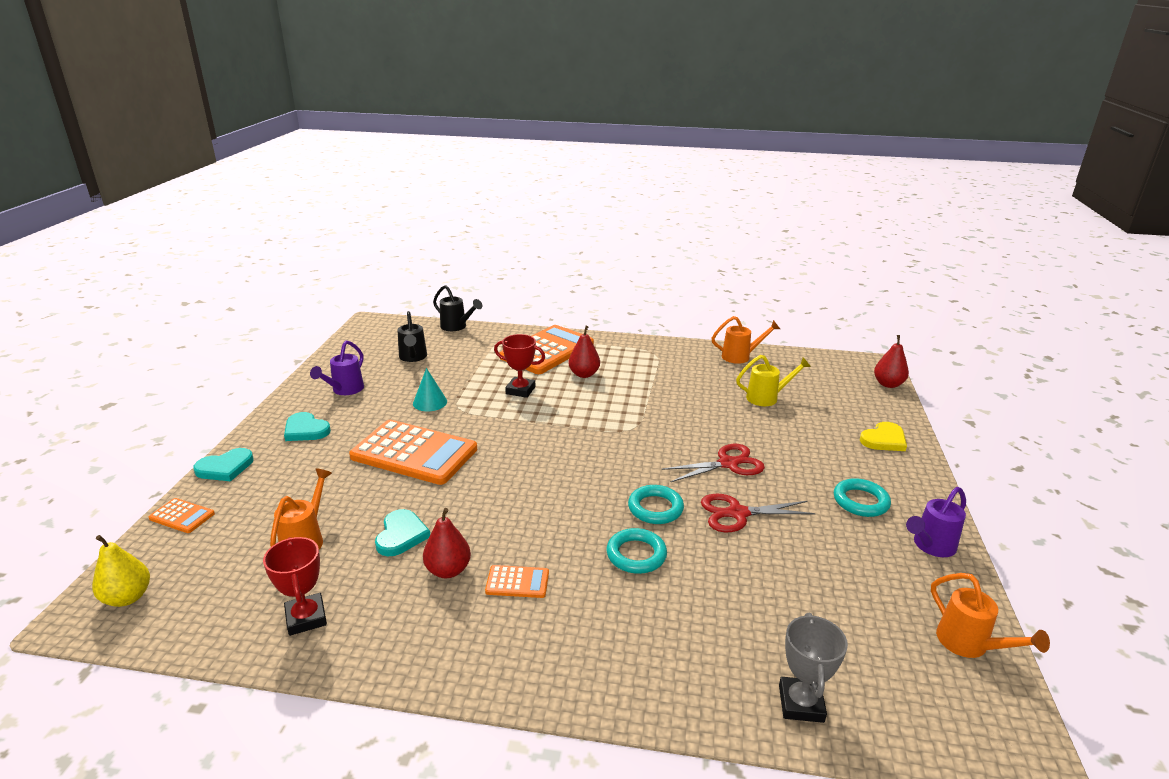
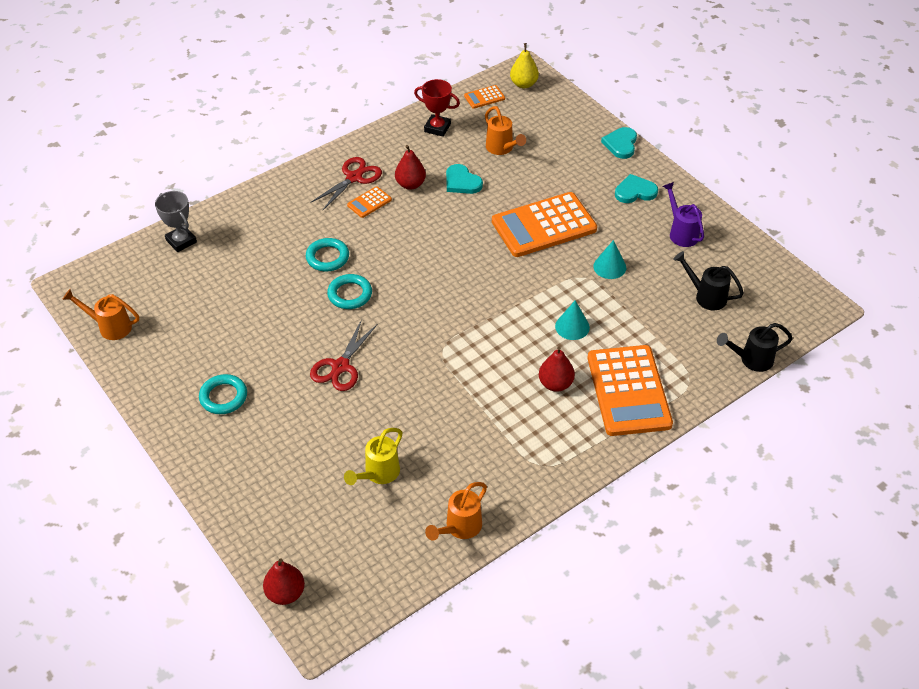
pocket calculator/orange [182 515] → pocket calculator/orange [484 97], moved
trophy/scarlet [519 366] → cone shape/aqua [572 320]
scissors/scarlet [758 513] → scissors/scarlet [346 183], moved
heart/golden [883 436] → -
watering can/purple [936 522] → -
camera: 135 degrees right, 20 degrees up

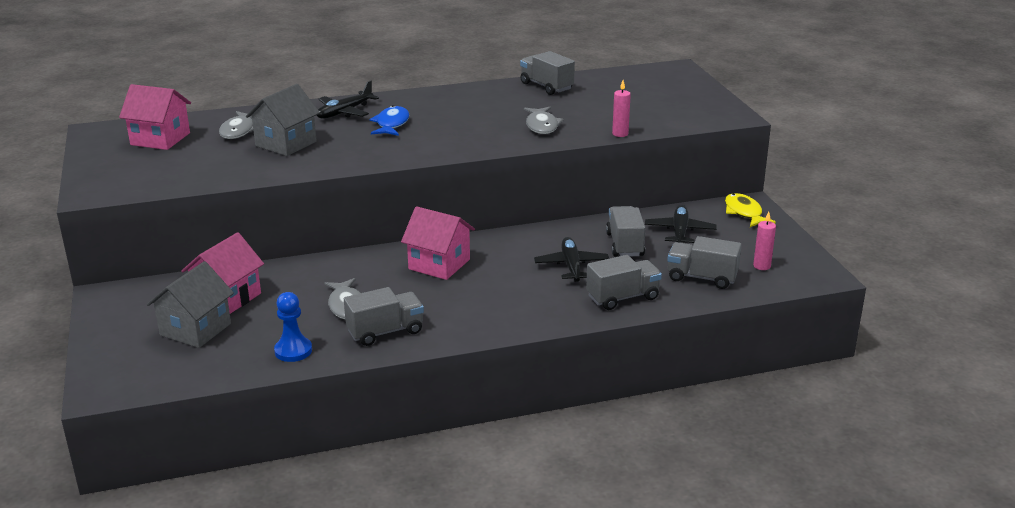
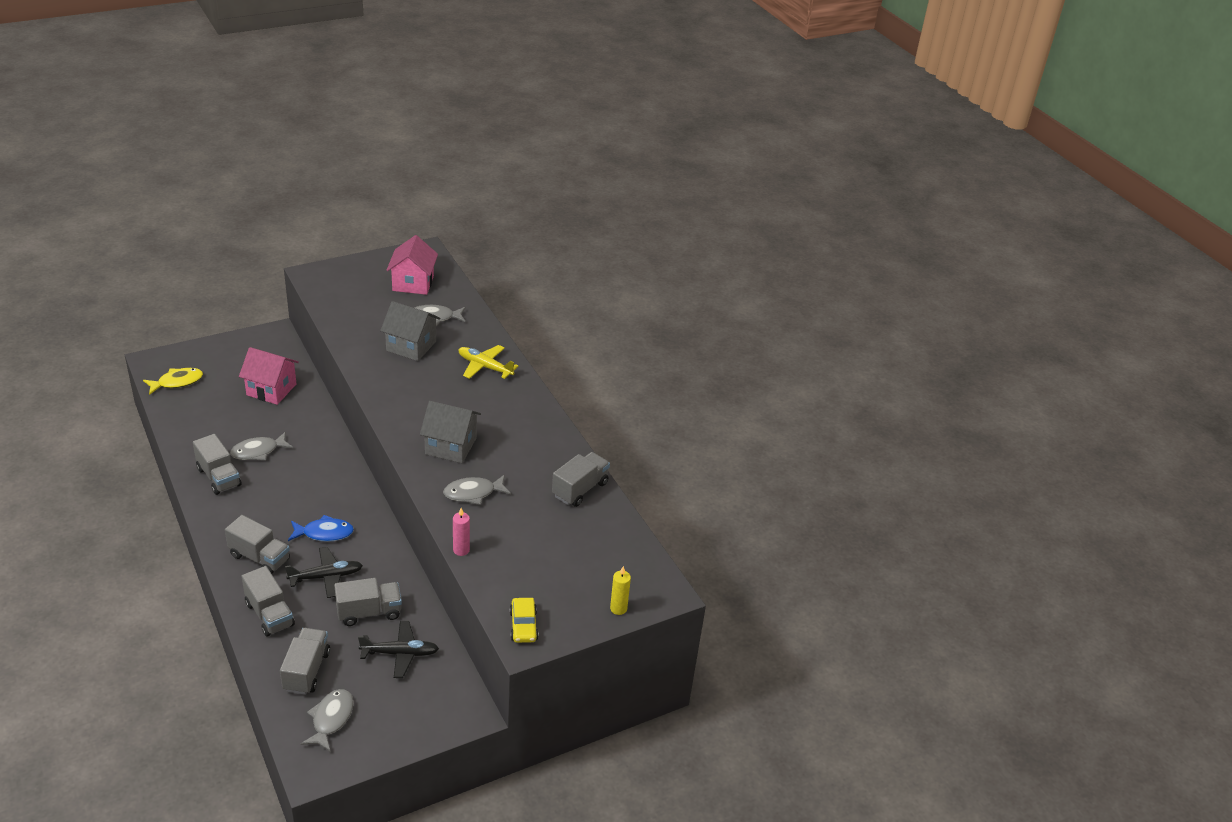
cottage/ash-grey [190 304] → cottage/ash-grey [450 432], moved
chess pawn/royal blue [293 327] → -
toy plane/ebony [348 99] → toy plane/golden [488 362]
fish figure/royal blue [389 120] → fish figure/royal blue [321 528], moved
cottage/rosy [438 243] → -
fish figure/golden [750 210] → fish figure/golden [173 381], moved
pillar candle/rosy [764 241] → fish figure/ash-grey [327 720]
- → toy truck/ash-grey [257 544]
- → toy car/golden [524 620]
- → pillar candle/golden [620 590]
camera: 75 degrees right, 10 degrees up

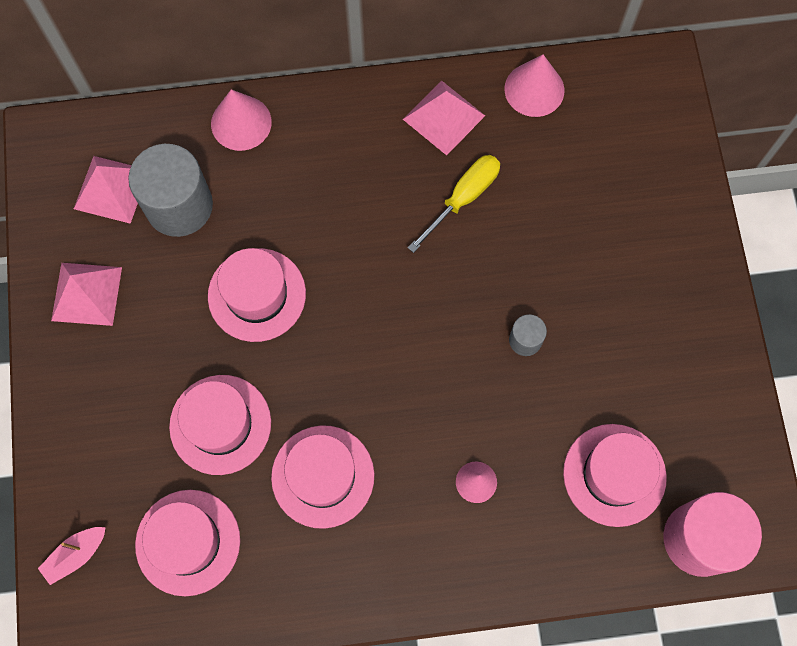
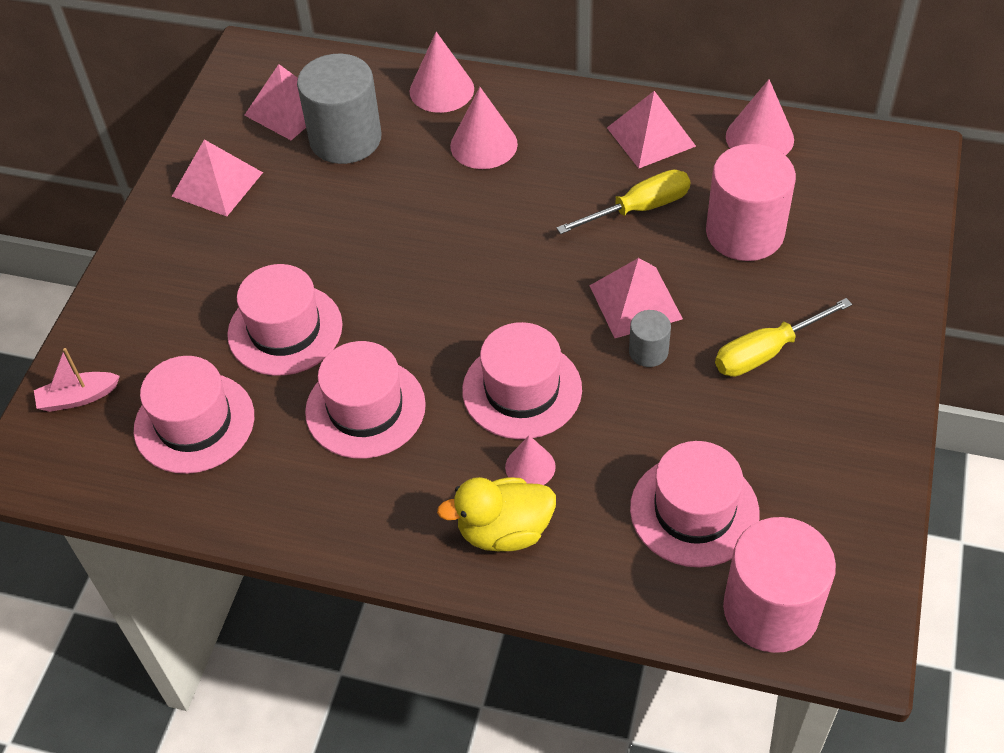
tall hat/rosy [257 295] → tall hat/rosy [522 380], moved
- → toy duck/golden [496 514]
- → cone shape/rosy [484 128]
- → solid pyramid/rosy [636 298]
- → cylinder/rosy [751 202]
- → hand screwdriver/golden [783 337]
camera: 25 degrees right, 20 degrees down

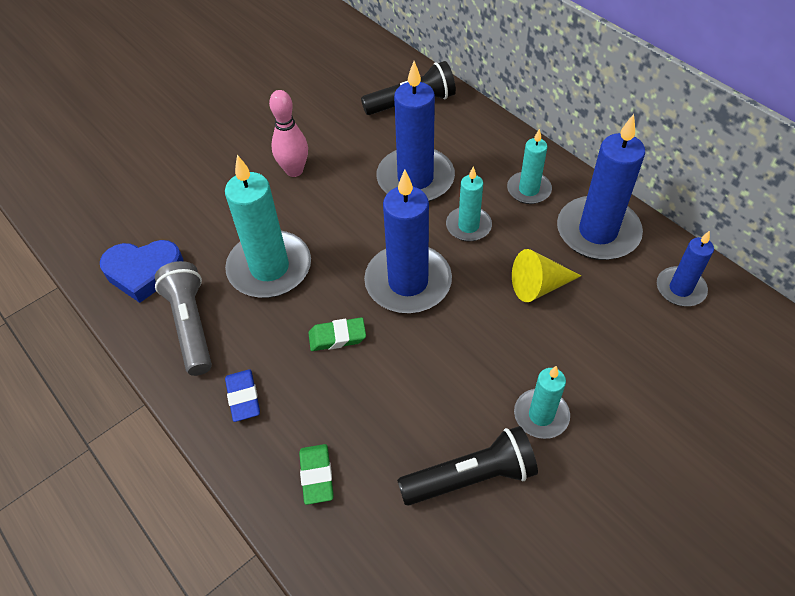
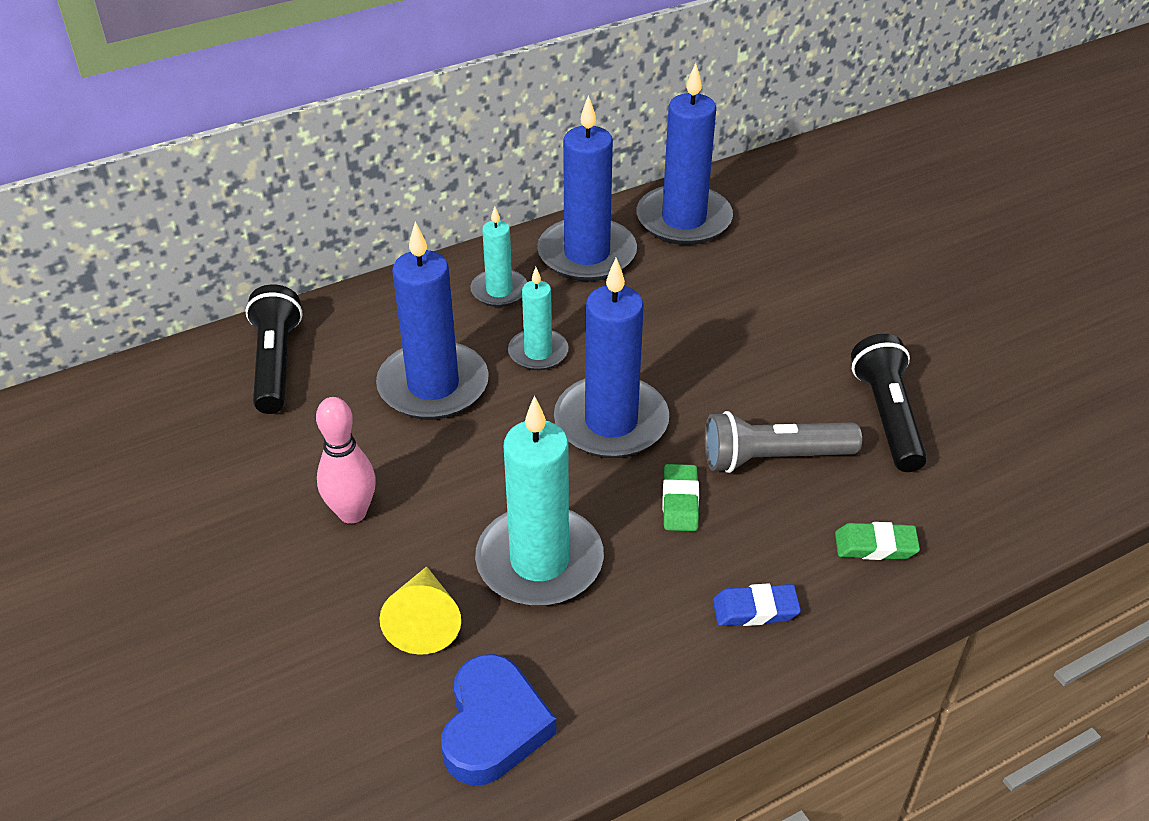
torch/ash-grey [183 318] → torch/ash-grey [783 442], moved
cone shape/golden [546 275] → cone shape/golden [420 610], moved
pillar candle/aqua [542 402] → -
pillar candle/royal blue [685 268] → pillar candle/royal blue [684 154], x1.79
camera: 80 degrees left, 10 degrees down

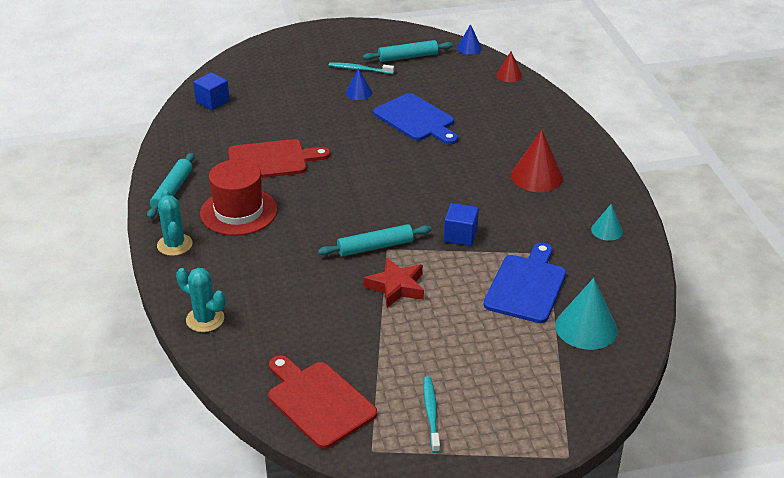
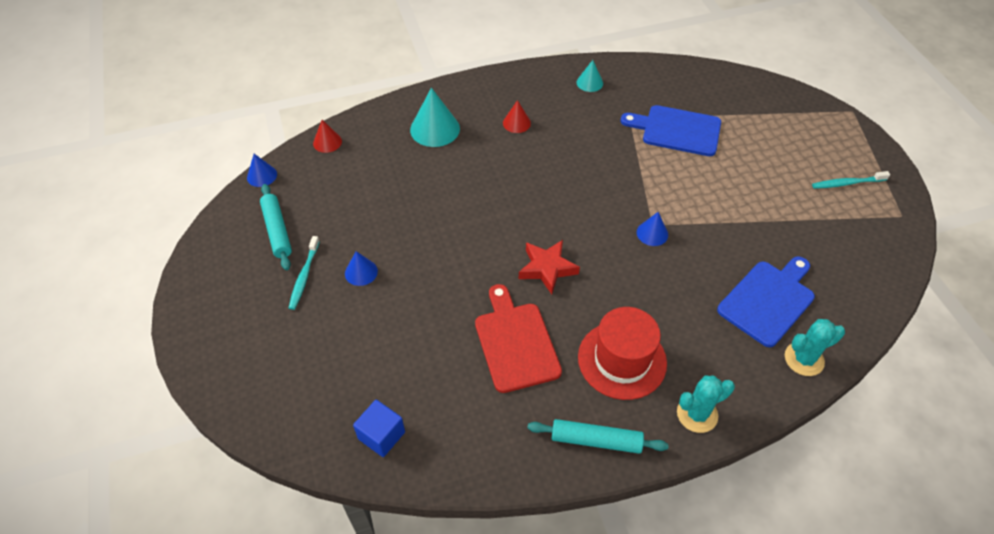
saguaro cactus/aqua [200 300] → saguaro cactus/aqua [815 347], 45 degrees clockwise
cutting board/scarlet [322 402] → -
dough roller/aqua [374 240] → cone shape/royal blue [652 229]
star/scarlet [394 283] → star/scarlet [549 267], moved
cutting board/royal blue [415 119] → cutting board/royal blue [766 301], moved
cube/royal blue [461 224] → -
cone shape/scarlet [537 161] → cone shape/scarlet [517 116], x0.57
cone shape/aqua [586 314] → cone shape/aqua [435 117], moved
camera: 95 degrees left, 15 degrees up

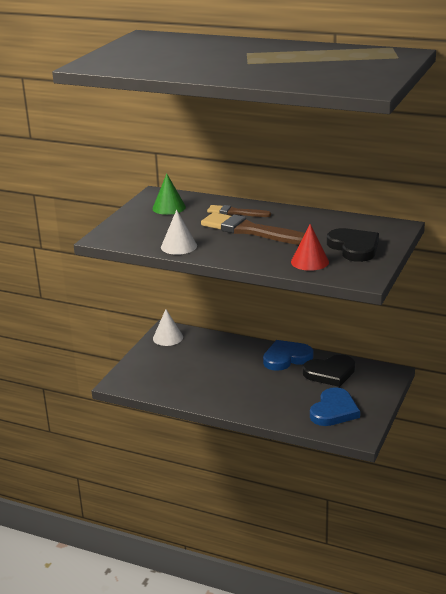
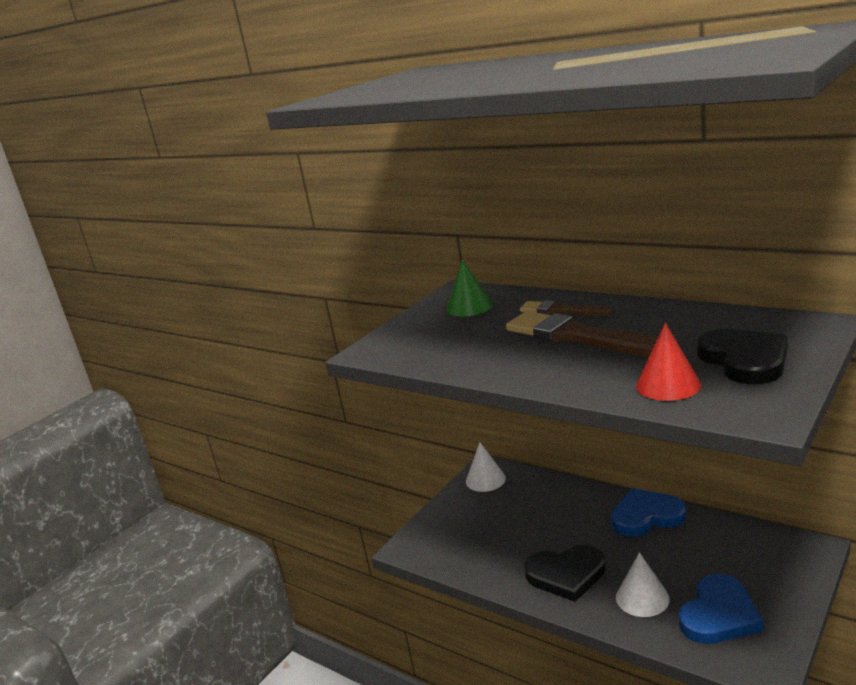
cone shape/snow-white [179 232] → cone shape/snow-white [643 584], moved
heart/ebony [329 371] → heart/ebony [565 573], moved
camera: 15 degrees right, 5 degrees down

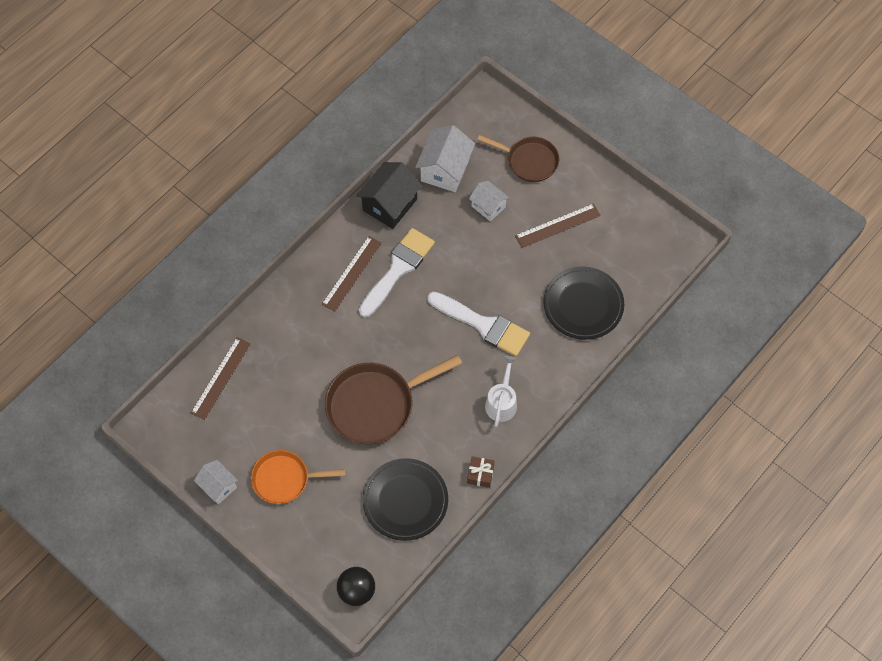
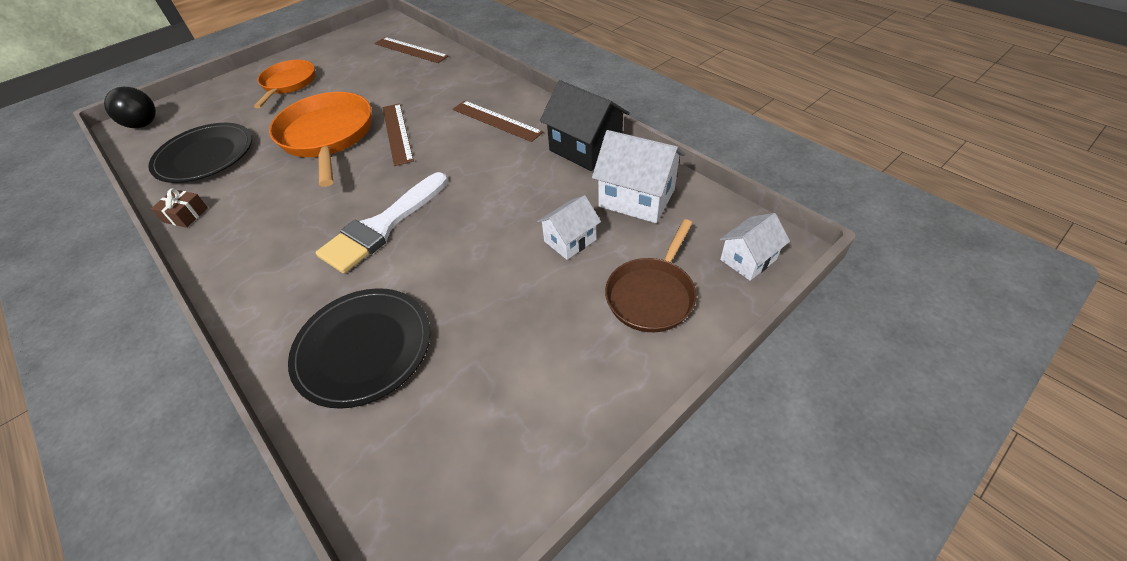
cottage/snow-white [216 482] → cottage/snow-white [755 247], moved
pan/brown [393 400] → pan/orange [320 139]
paint brush/snow-white [397 273] → -
watering can/snow-white [501 391] → -
ruler/brown [558 225] → ruler/brown [398 134], moved
camera: 100 degrees right, 15 degrees down

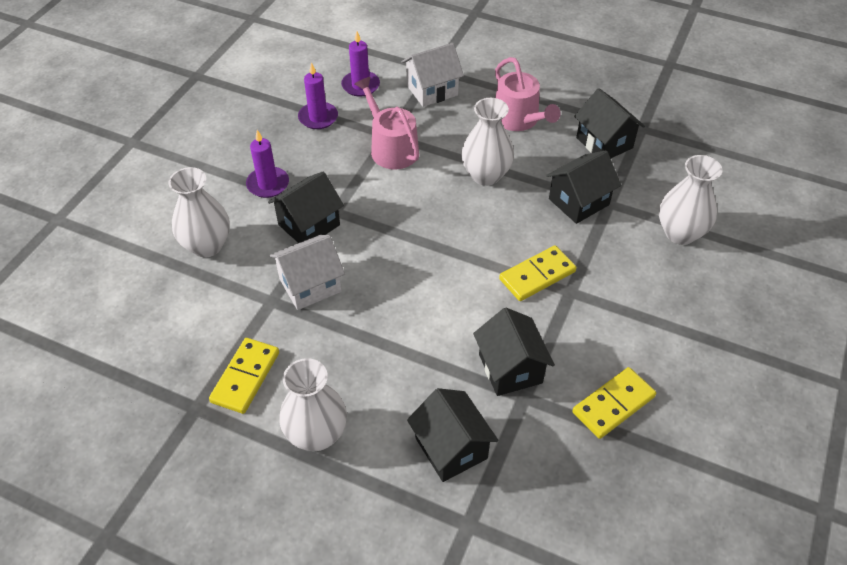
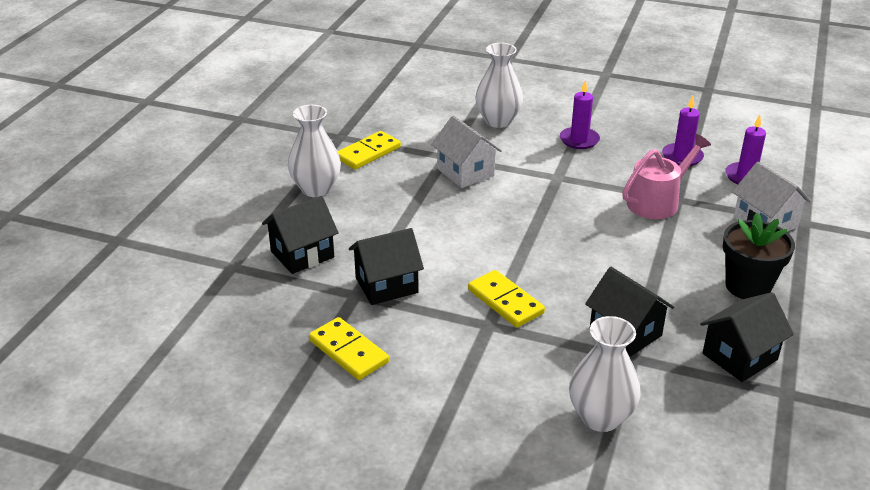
domino tile/golden [244 376] → domino tile/golden [369 150], 60 degrees counterclockwise
cottage/ebony [306 207] → -
tall vase/snow-white [487 142] → -
watering can/rosy [528 94] → potted plant/ebony [759 256]
camera: 85 degrees right, 15 degrees down

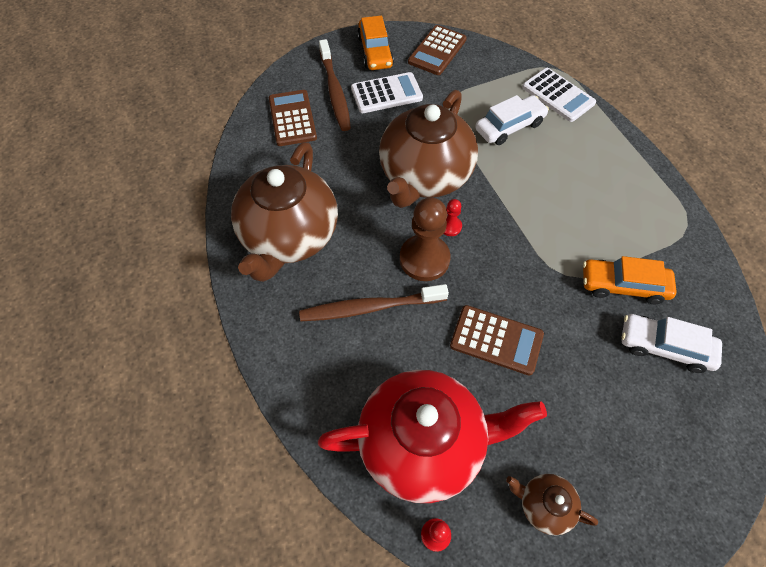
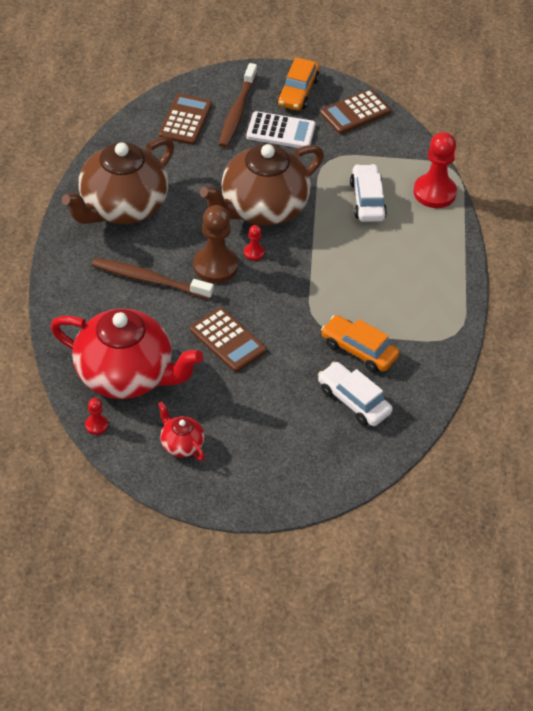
toy car/snow-white [512 120] → toy car/snow-white [368 193], 90 degrees counterclockwise
china teapot/brown [552 505] → china teapot/scarlet [181 431]
pocket calculator/snow-white [559 95] → chess pawn/scarlet [435 170]
camera: 25 degrees right, 10 degrees down

